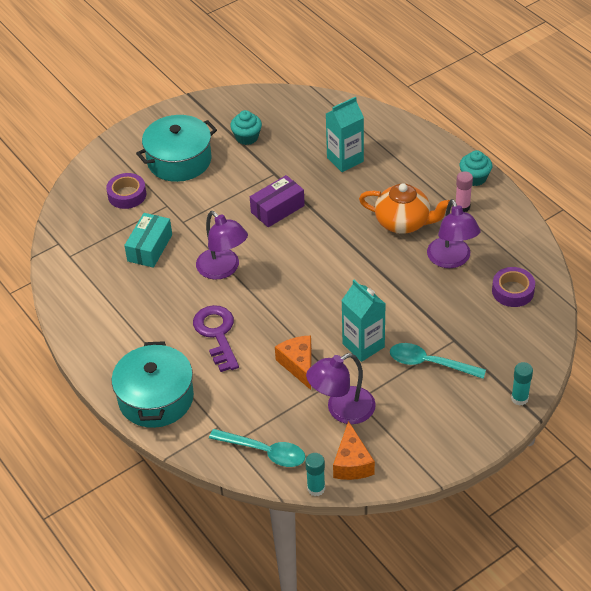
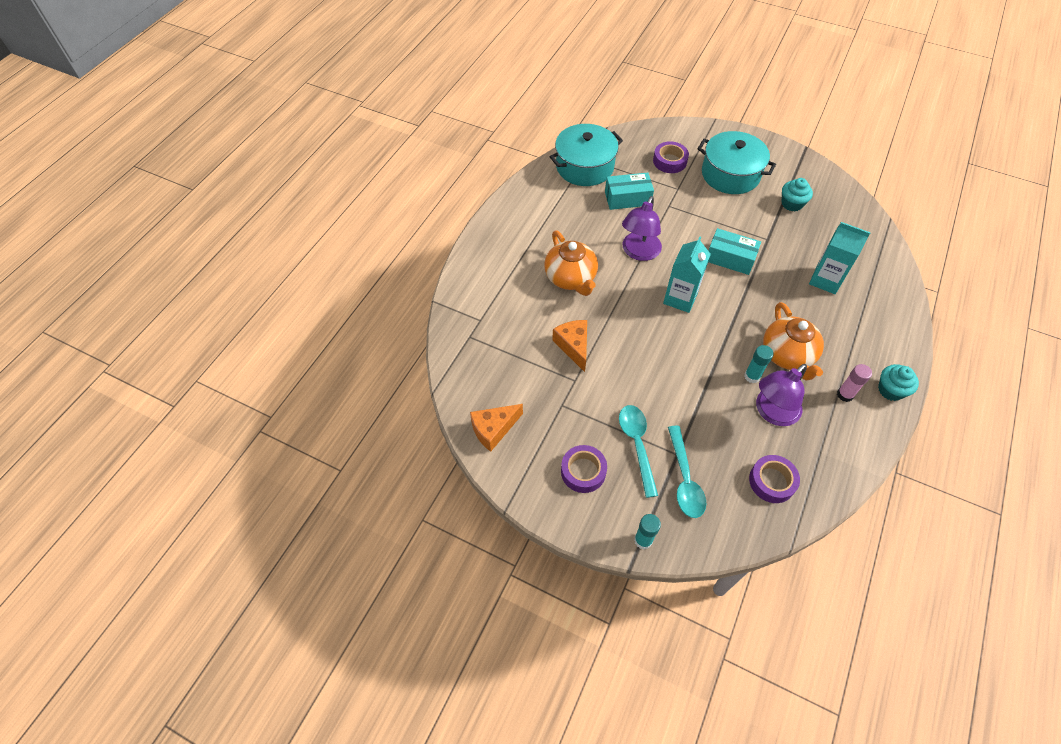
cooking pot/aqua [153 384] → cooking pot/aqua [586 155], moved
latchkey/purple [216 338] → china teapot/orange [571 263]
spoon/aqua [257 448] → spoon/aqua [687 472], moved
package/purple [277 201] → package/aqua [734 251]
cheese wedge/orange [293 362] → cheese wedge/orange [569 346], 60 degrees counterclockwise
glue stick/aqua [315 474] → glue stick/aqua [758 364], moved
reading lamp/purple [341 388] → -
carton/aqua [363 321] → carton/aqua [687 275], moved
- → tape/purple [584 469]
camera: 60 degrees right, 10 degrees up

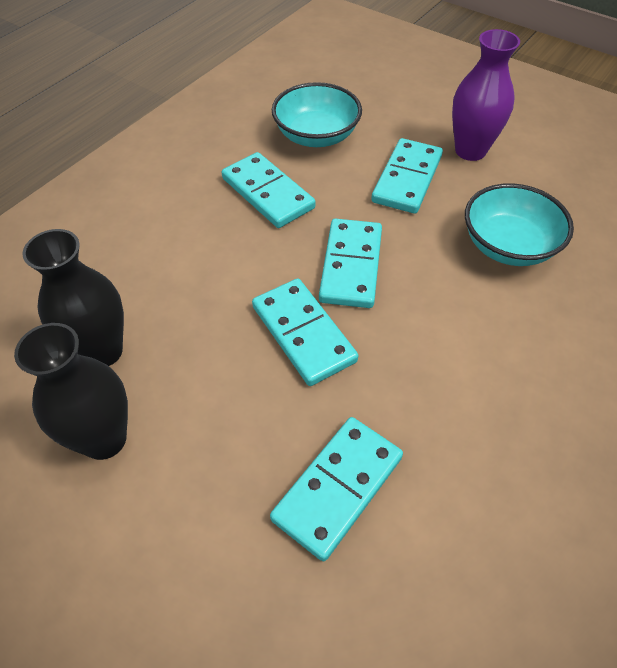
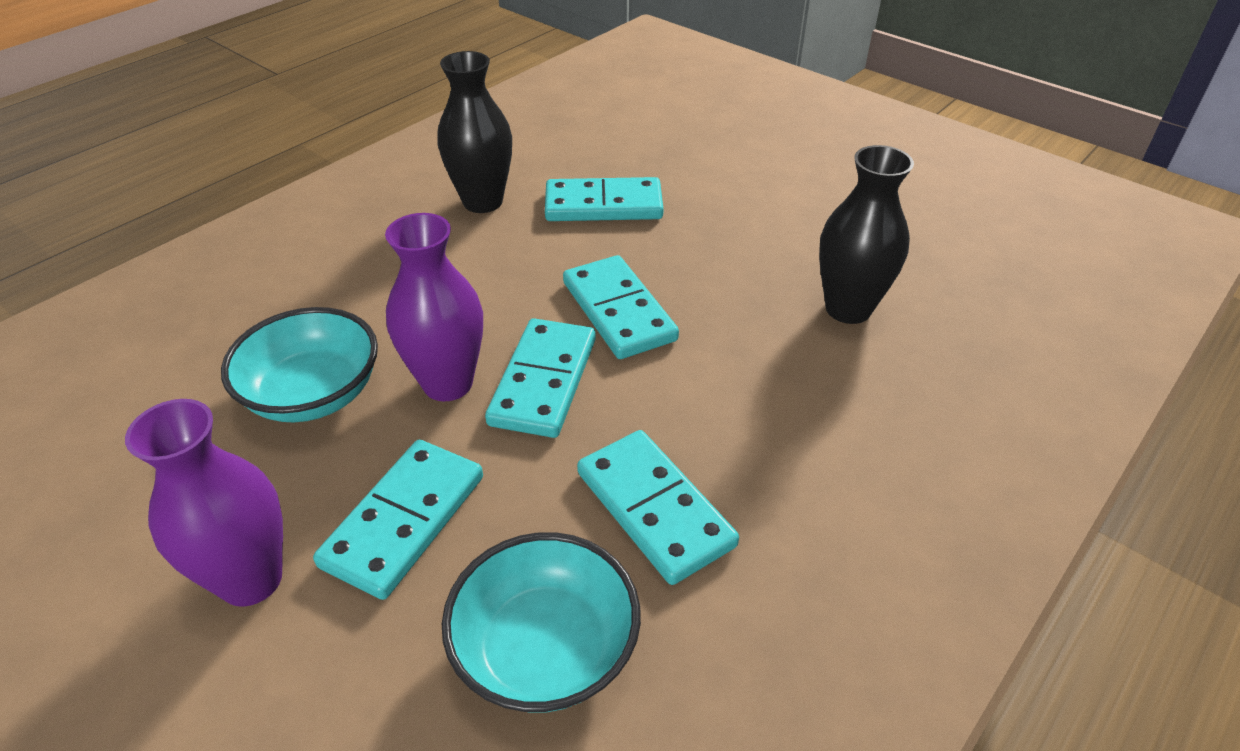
tall vase/ebony [71 391] → tall vase/ebony [474 132], moved
domino tile/aqua [336 489] → domino tile/aqua [604 199], 45 degrees clockwise
- → tall vase/purple [434 307]
camera: 175 degrees left, 10 degrees down

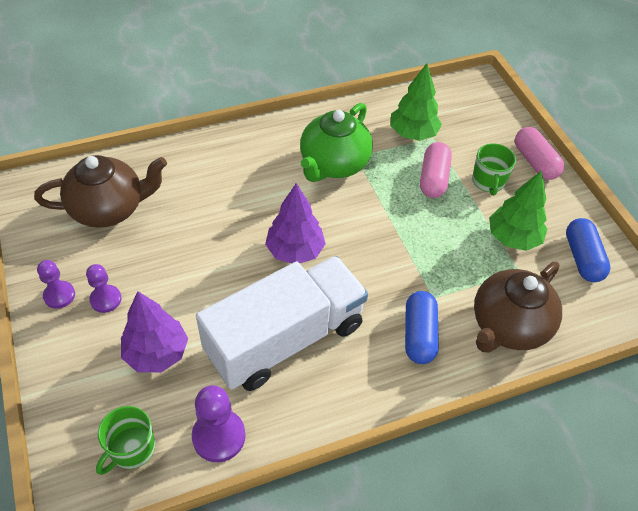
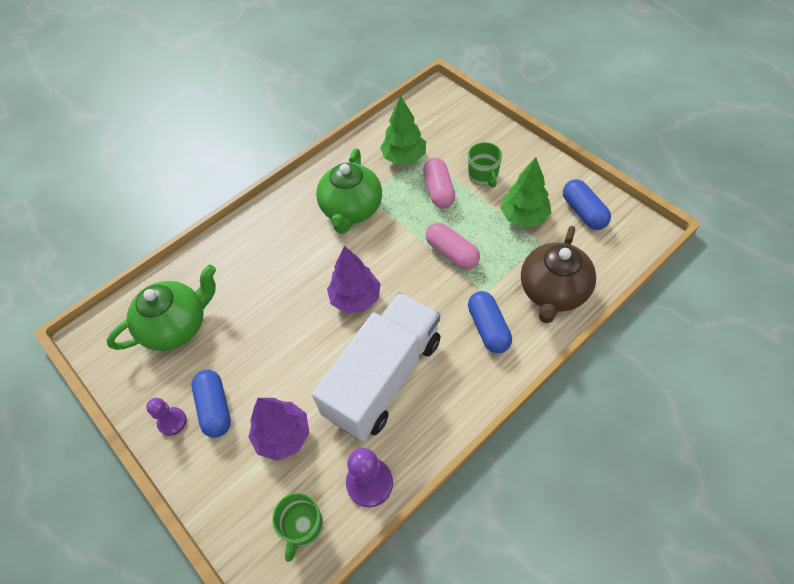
china teapot/brown [100 191] → china teapot/green [161 308]
chess pawn/purple [104 288] → capsule/royal blue [211 404]
capsule/rosy [539 153] → capsule/rosy [453 246], moved
camera: 15 degrees left, 5 degrees up

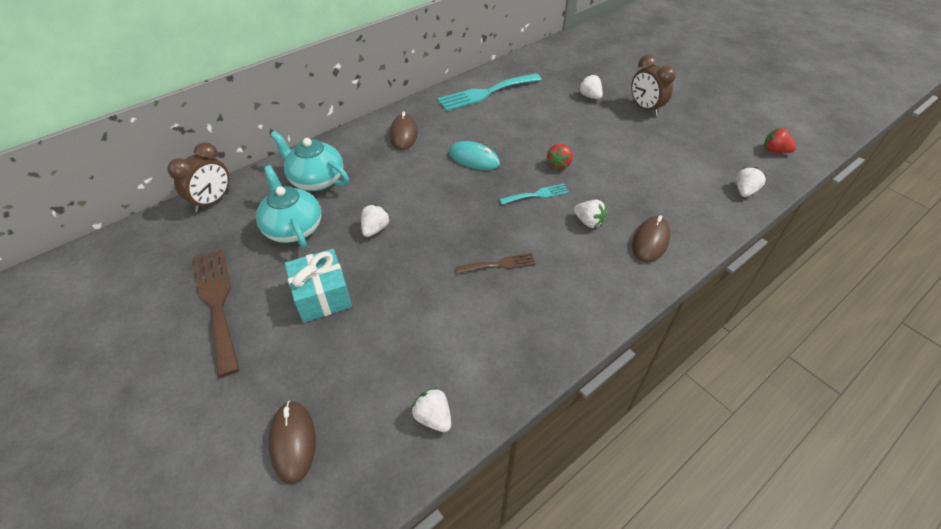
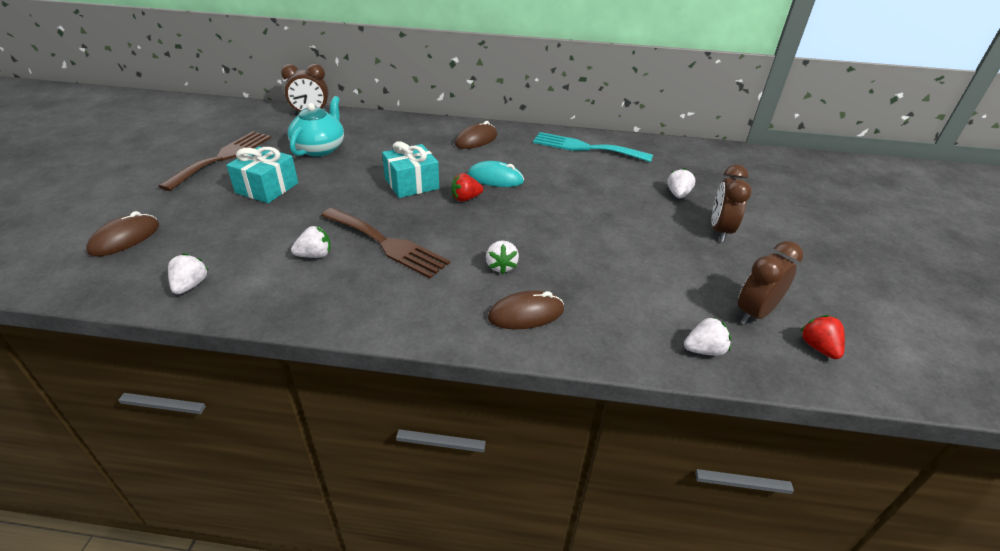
china teapot/aqua [309 161] → -
toy strawberry/snow-white [375 220] → toy strawberry/snow-white [311 242], moved
mouse/aqua [474 155] → mouse/aqua [496 174], 60 degrees counterclockwise
table fork/brown [496 263] → table fork/brown [385 243], x1.90
table fork/aqua [534 194] → -
toy strawberry/scarlet [560 157] → toy strawberry/scarlet [467 187], moved
- → gift/aqua [410 169]
- → alarm clock/brown [770 282]
camera: 45 degrees right, 10 degrees down

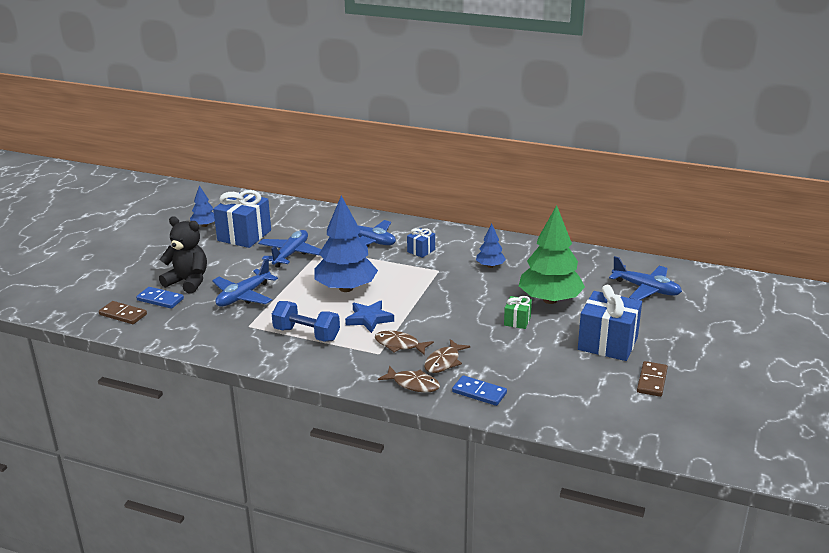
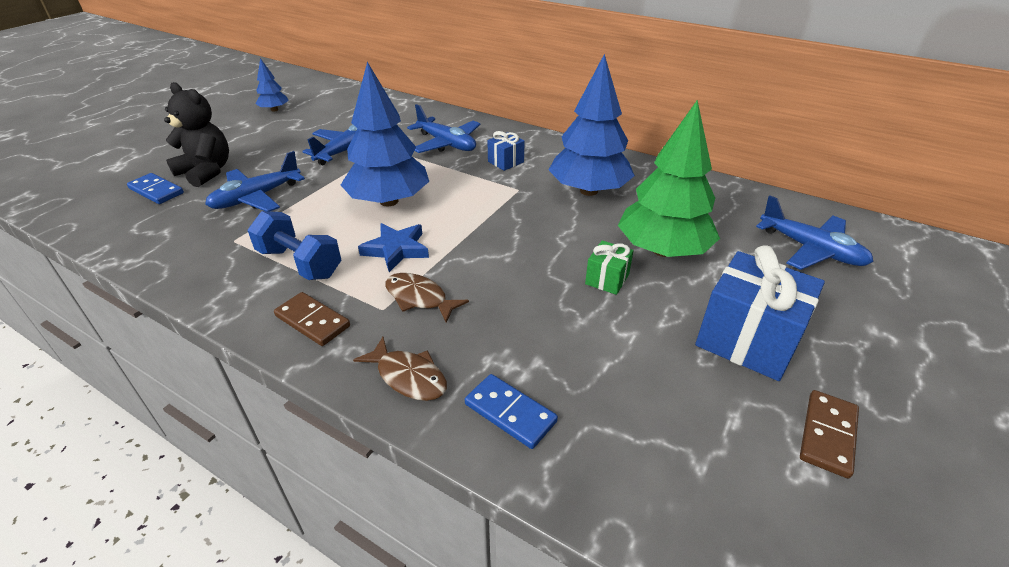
domino tile/brown [123 312] → domino tile/brown [312 319], moved
gift/royal blue [242 219] → -
fish figure/brown [447 356] → -
fir tree/royal blue [491 246] → fir tree/royal blue [592 125], x2.06
camera: 10 degrees right, 10 degrees up

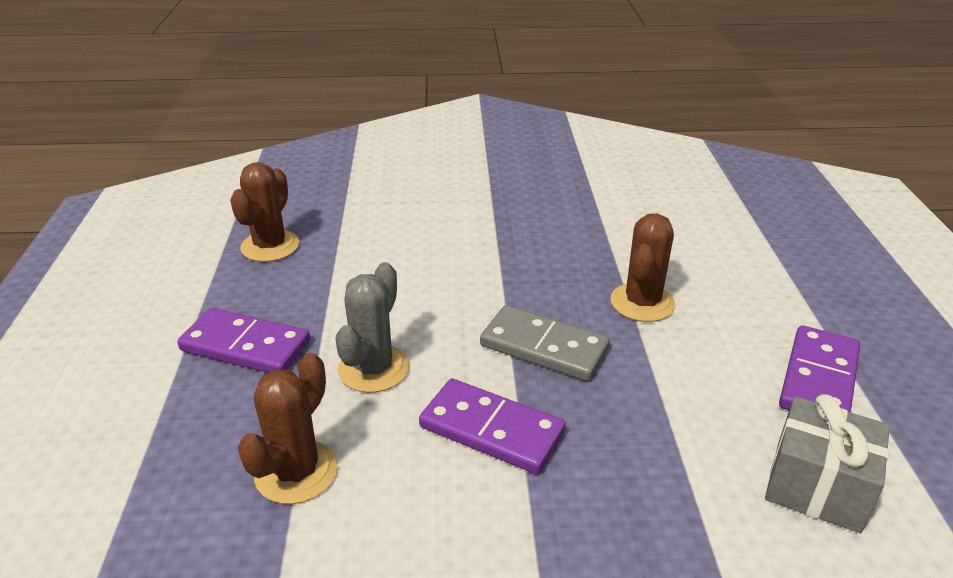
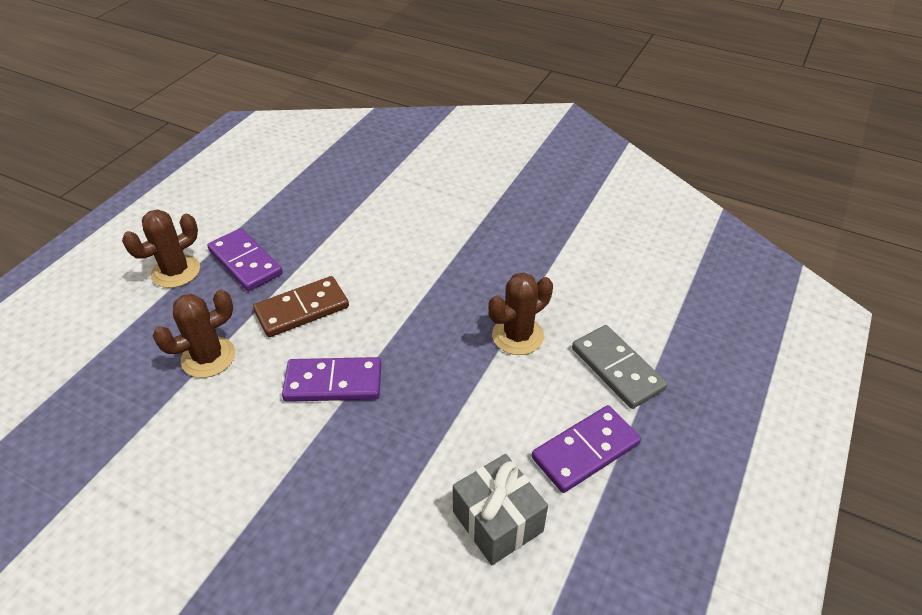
saguaro cactus/brown [264 212] → saguaro cactus/brown [161 248], moved
saguaro cactus/ash-grey [372 327] → domino tile/brown [301 306]
domino tile/purple [492 426] → domino tile/purple [331 379], 60 degrees counterclockwise
domino tile/ash-grey [545 343] → domino tile/ash-grey [620 367], moved
camera: 30 degrees right, 10 degrees up

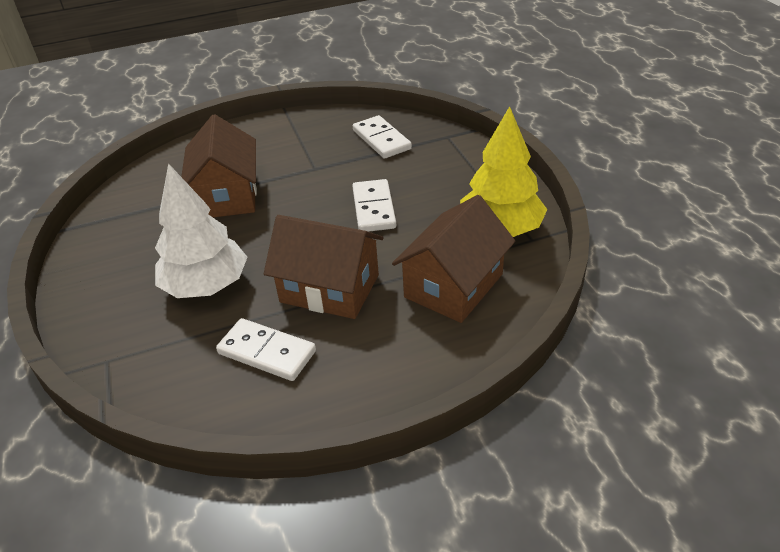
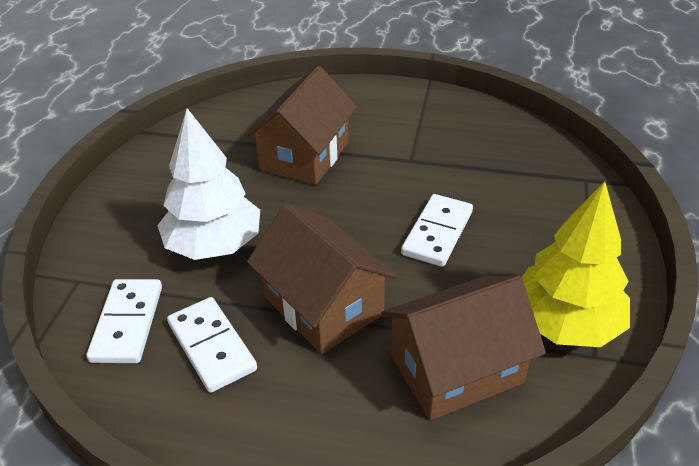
domino tile/snow-white [382 137] → domino tile/snow-white [124 321], moved
camera: 30 degrees right, 0 degrees up

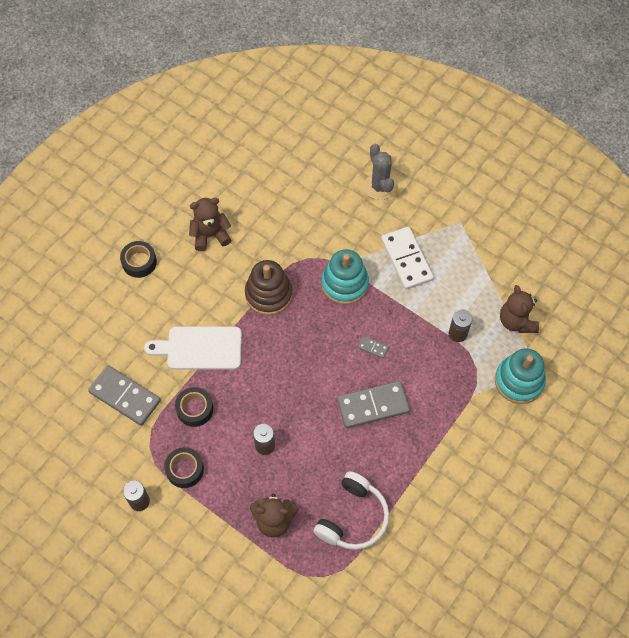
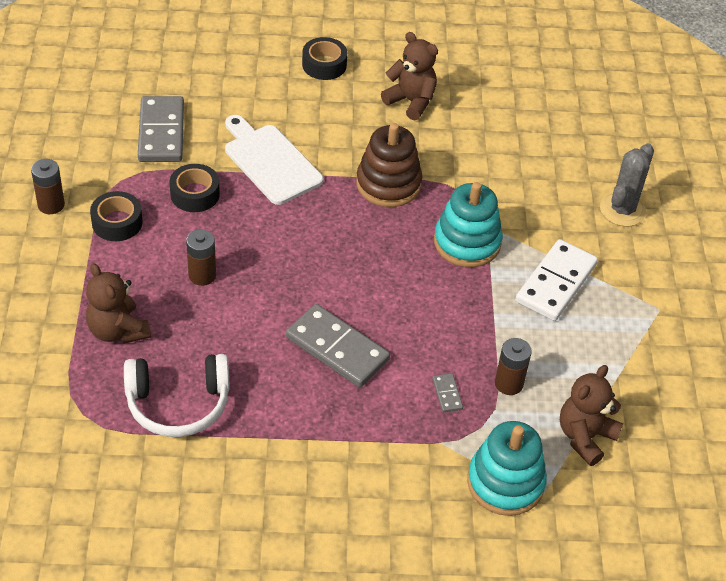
domino tile/ash-grey [373 347] → domino tile/ash-grey [447 392], moved
camera: 50 degrees right, 15 degrees down

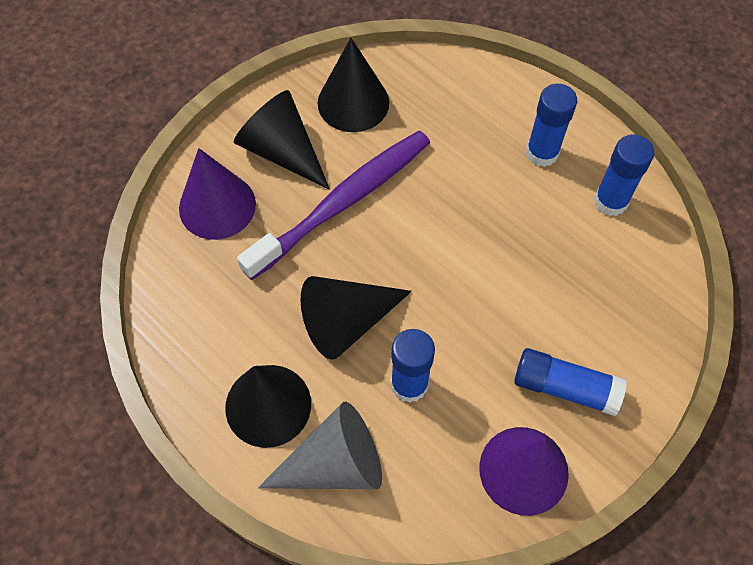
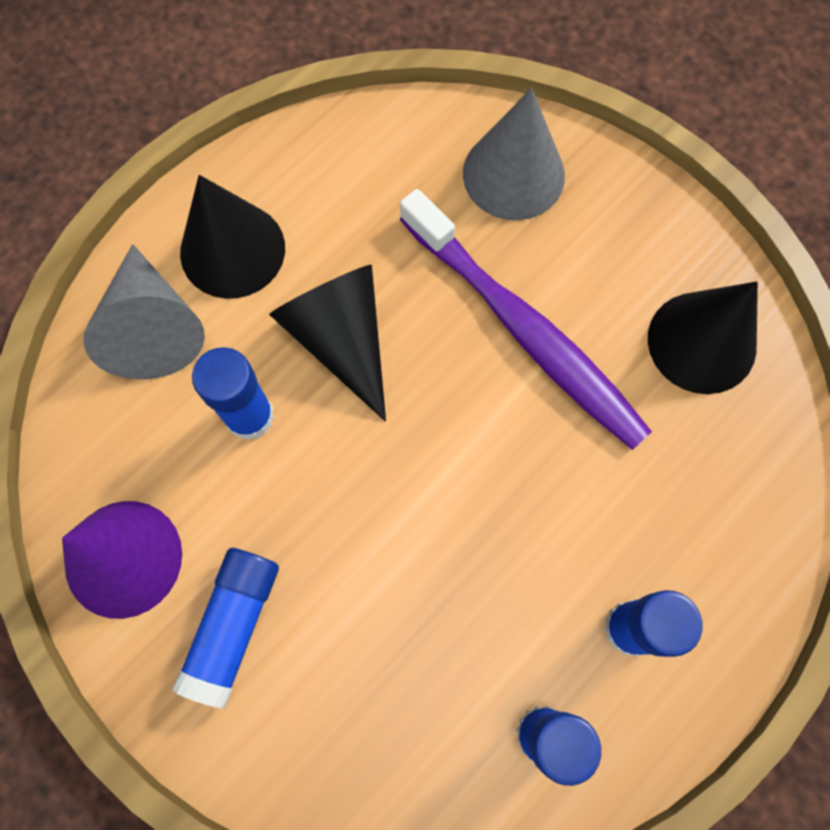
cone shape/purple [217 194] → cone shape/ash-grey [514 154]
cone shape/ebony [282 140] → -
camera: 90 degrees right, 10 degrees up

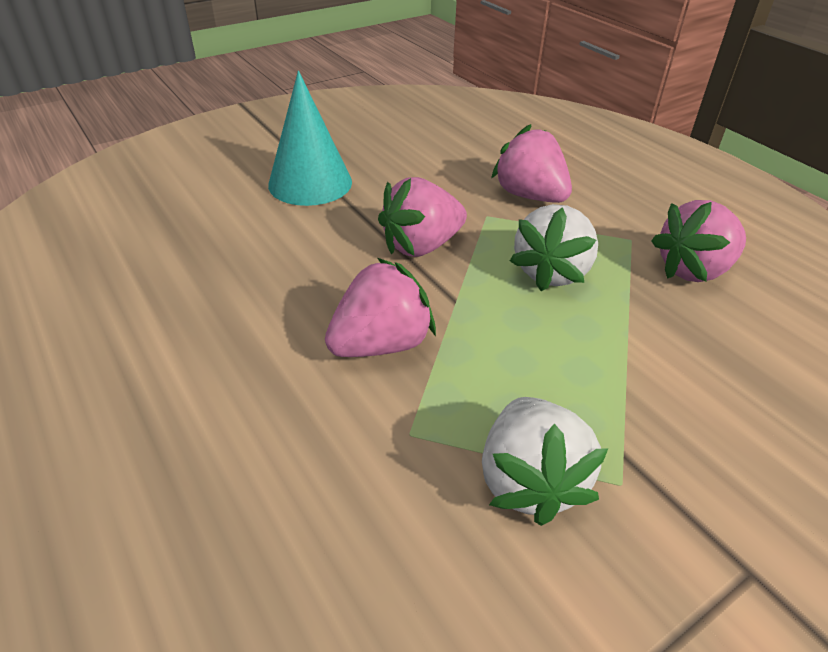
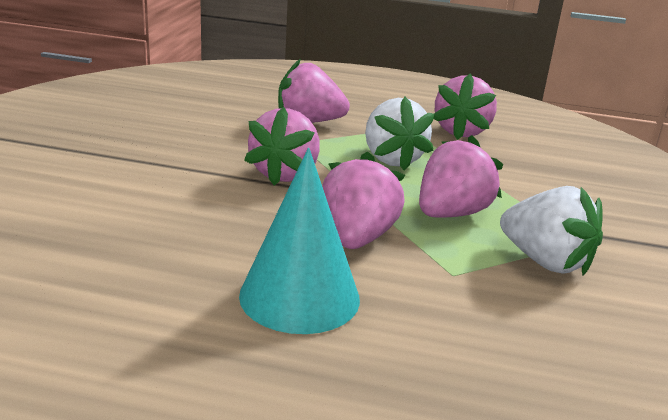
cone shape/aqua [310 138] → cone shape/aqua [299 241], moved
- → toy strawberry/rosy [461 176]
camera: 45 degrees left, 15 degrees down

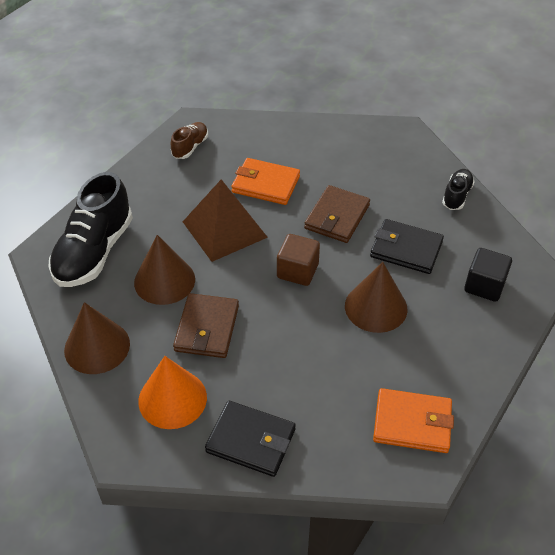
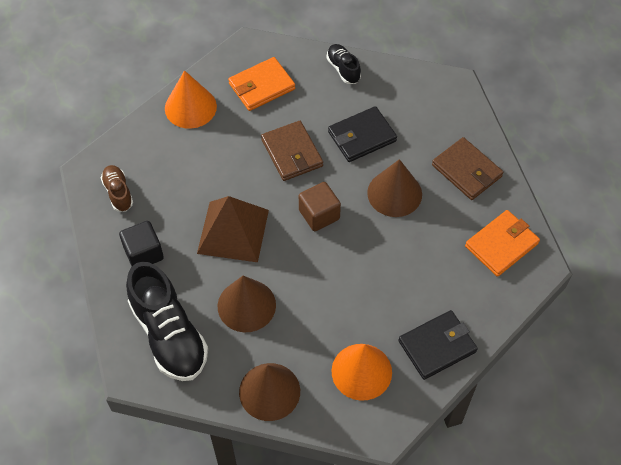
card wallet/brown [206 325] → card wallet/brown [467 168], moved
card wallet/orange [265 181] → card wallet/orange [261 84], moved
cube/ebony [488 275] → cube/ebony [141 243], moved
- → cone shape/orange [191 99]
camera: 50 degrees left, 10 degrees up

